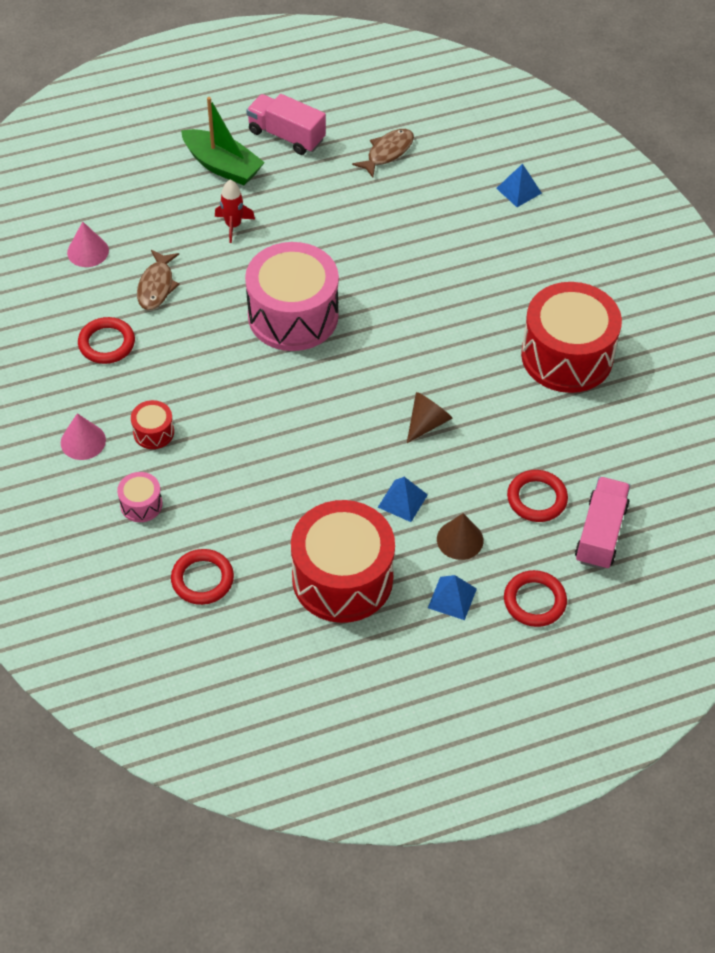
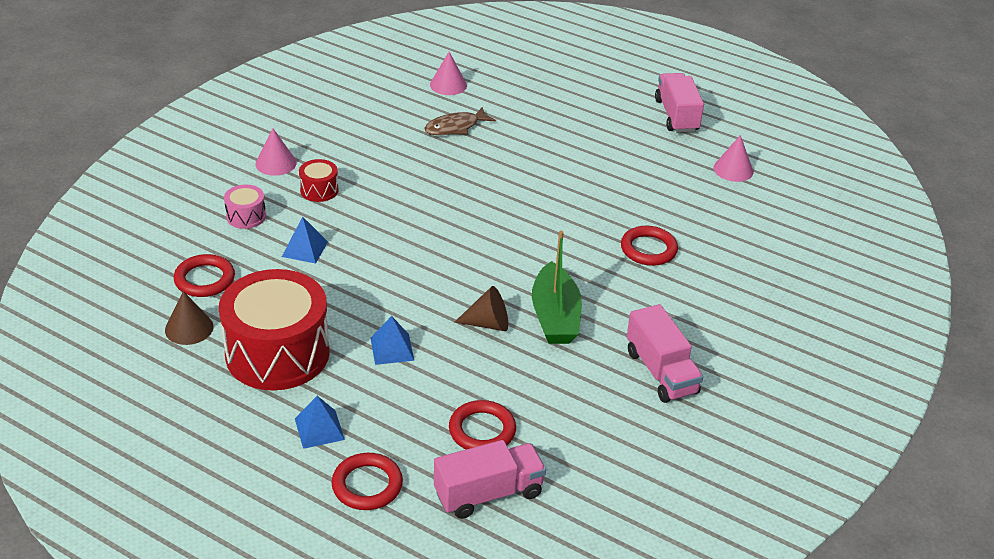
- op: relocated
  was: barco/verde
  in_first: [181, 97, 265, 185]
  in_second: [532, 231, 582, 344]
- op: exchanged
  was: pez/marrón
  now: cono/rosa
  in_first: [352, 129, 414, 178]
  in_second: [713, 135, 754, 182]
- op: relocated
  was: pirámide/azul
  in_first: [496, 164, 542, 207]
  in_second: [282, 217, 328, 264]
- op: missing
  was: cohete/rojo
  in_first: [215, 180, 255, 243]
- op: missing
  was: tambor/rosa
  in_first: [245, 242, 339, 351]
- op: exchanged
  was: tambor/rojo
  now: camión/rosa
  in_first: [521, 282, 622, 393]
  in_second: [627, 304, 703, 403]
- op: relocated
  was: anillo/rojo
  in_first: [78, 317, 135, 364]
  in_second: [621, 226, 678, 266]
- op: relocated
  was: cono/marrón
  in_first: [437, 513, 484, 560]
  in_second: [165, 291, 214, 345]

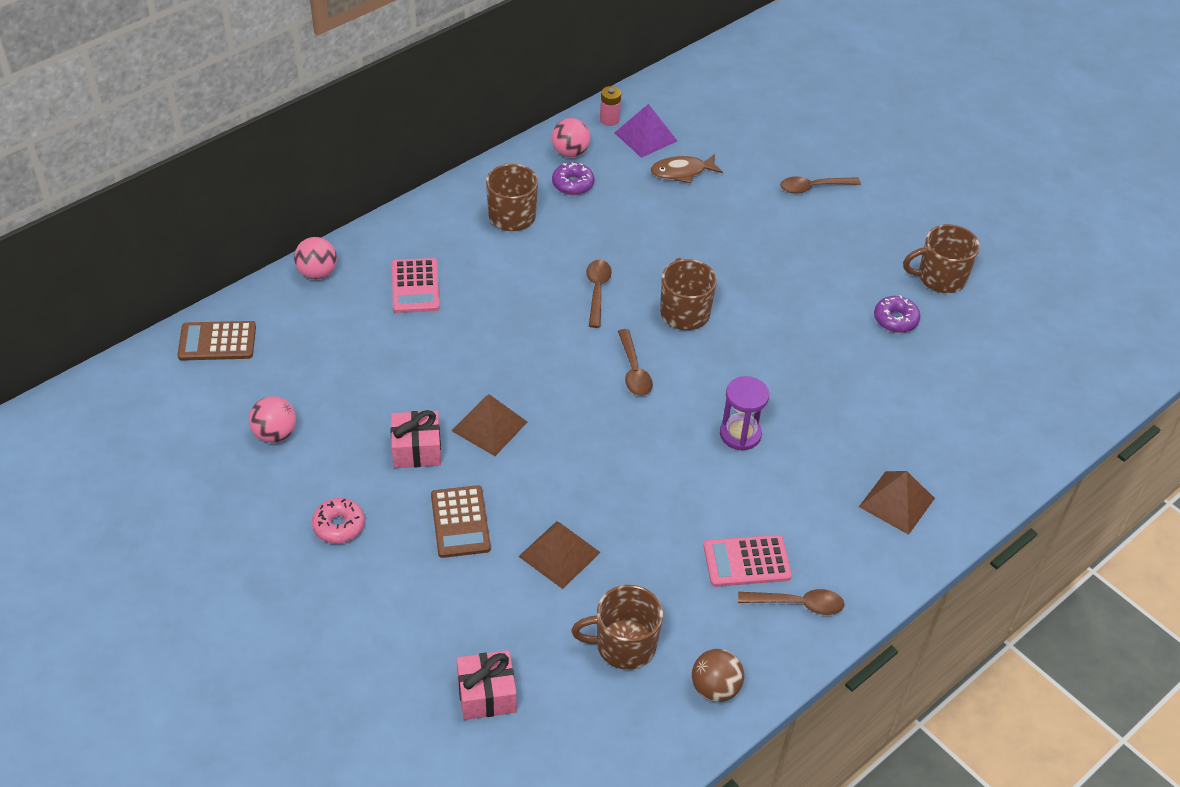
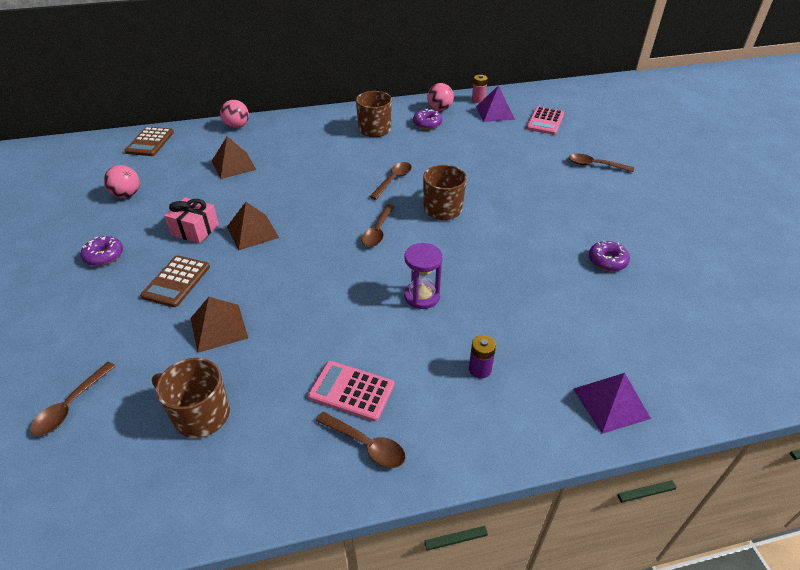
- op: missing
  was: pez/marrón
  in_first: [651, 154, 723, 183]
- op: missing
  was: taza/marrón
  in_first: [903, 224, 980, 293]
- op: relocated
  was: calculadora/rosa
  in_first: [392, 258, 440, 313]
  in_second: [526, 106, 564, 135]
- op: spun
  was: calculadora/marrón
  in_first: [178, 321, 256, 360]
  in_second: [124, 127, 174, 156]
  clockwise: -105
- op: relocated
  was: pirámide/marrón
  in_first: [859, 471, 935, 535]
  in_second: [212, 136, 256, 179]
- op: colour
  was: rosquilla/rosa
  now: rosquilla/morado
  in_first: [312, 498, 365, 544]
  in_second: [81, 236, 123, 266]
- op: missing
  was: pelota/marrón
  in_first: [692, 649, 744, 702]
- op: exchanged
  was: regalo/rosa
  now: cuchara/marrón
  in_first: [457, 650, 517, 720]
  in_second: [30, 362, 116, 436]
- op: appeared
  now: pila/morado
  in_second: [469, 335, 496, 379]
- op: appeared
  now: pirámide/morado
  in_second: [573, 373, 651, 434]

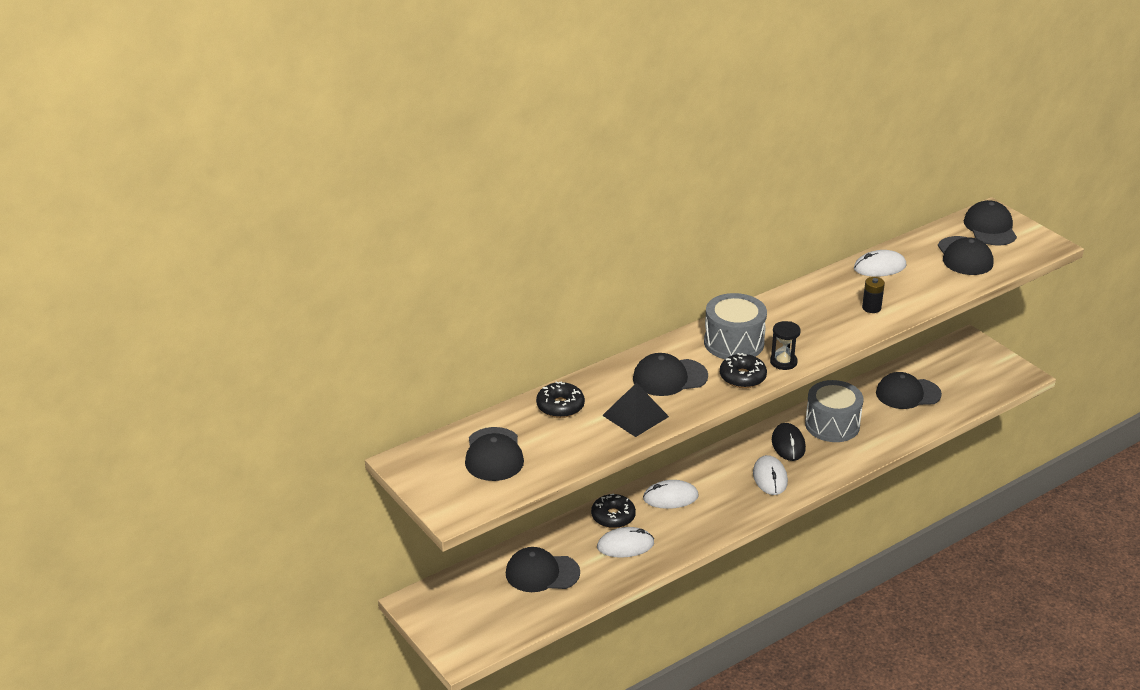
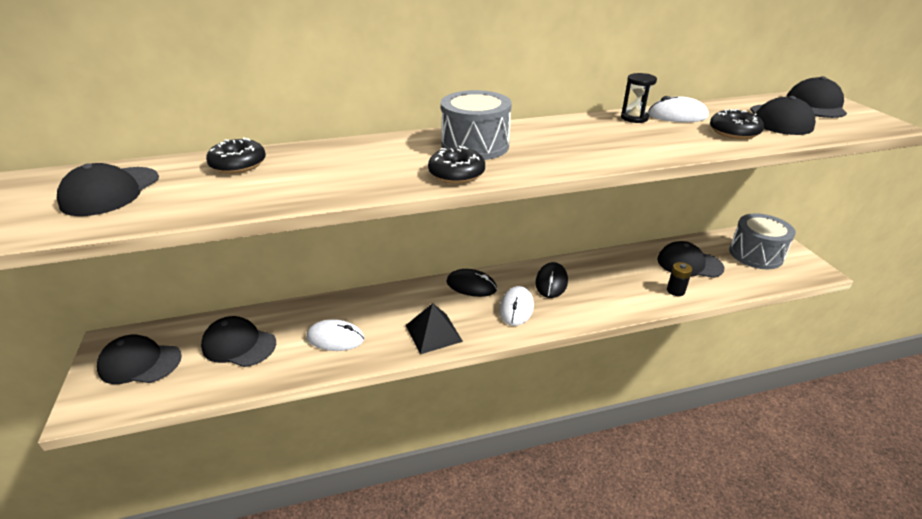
- op: relocated
  was: pila/negro
  in_first: [862, 277, 885, 313]
  in_second: [667, 262, 692, 296]
- op: relocated
  was: reloj de arena/negro
  in_first: [770, 321, 801, 370]
  in_second: [621, 73, 657, 123]
- op: relocated
  was: gorra/negro
  in_first: [633, 353, 708, 396]
  in_second: [97, 334, 182, 384]
- op: relocated
  was: tambor/gris
  in_first: [805, 380, 864, 442]
  in_second: [729, 213, 796, 269]
- op: relocated
  was: pirámide/negro
  in_first: [602, 383, 669, 437]
  in_second: [406, 303, 463, 354]
- op: missing
  was: ratón/blanco
  in_first: [643, 480, 698, 509]
- op: relocated
  was: rosquilla/negro
  in_first: [591, 494, 636, 528]
  in_second: [710, 109, 764, 139]
- op: appeared
  now: ratón/negro
  in_second: [446, 269, 497, 297]

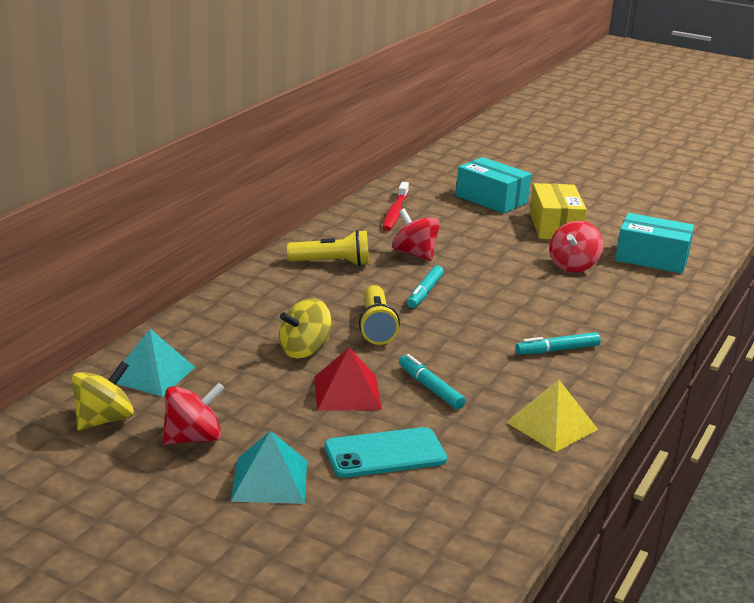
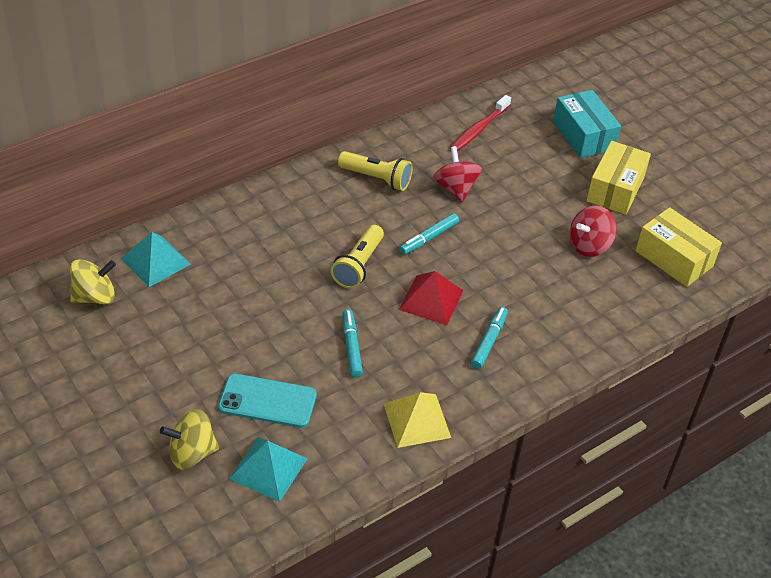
- op: colour
  was: caja/turquesa
  now: caja/amarillo
  in_first: [615, 213, 694, 274]
  in_second: [636, 207, 722, 287]
- op: relocated
  was: peonza/amarillo
  in_first: [279, 298, 331, 358]
  in_second: [160, 409, 219, 469]
- op: spun
  was: rotulador/turquesa
  in_first: [515, 332, 601, 355]
  in_second: [471, 307, 508, 369]
  clockwise: 105
- op: relocated
  was: pirámide/rojo
  in_first: [314, 347, 382, 411]
  in_second: [399, 271, 464, 325]
- op: missing
  was: peonza/rojo
  in_first: [162, 383, 225, 445]
- op: relocated
  was: pirámide/turquesa
  in_first: [231, 431, 307, 504]
  in_second: [229, 437, 308, 502]

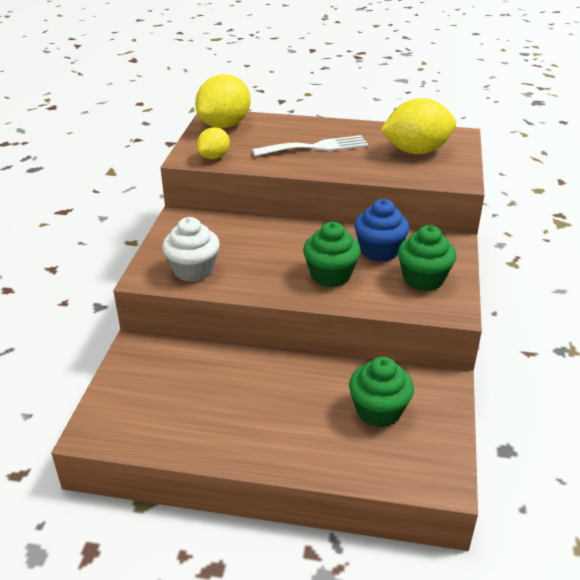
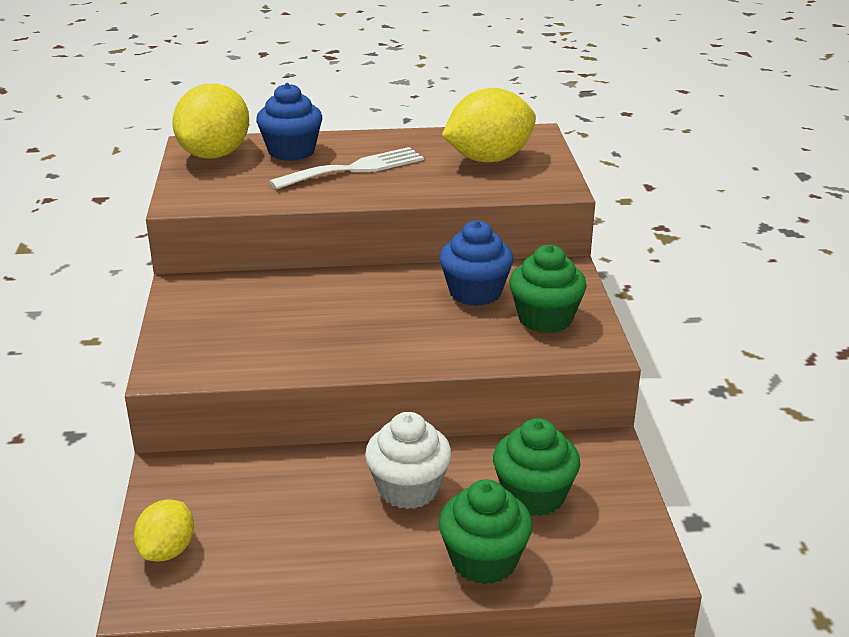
- op: relocated
  was: limón/amarillo
  in_first: [197, 127, 230, 159]
  in_second: [134, 499, 194, 562]
- op: relocated
  was: magdalena/blanco
  in_first: [162, 217, 220, 282]
  in_second: [365, 412, 452, 509]
- op: relocated
  was: magdalena/verde
  in_first: [303, 222, 361, 287]
  in_second: [439, 479, 533, 585]
- op: appeared
  now: magdalena/azul
  in_second: [256, 83, 322, 161]

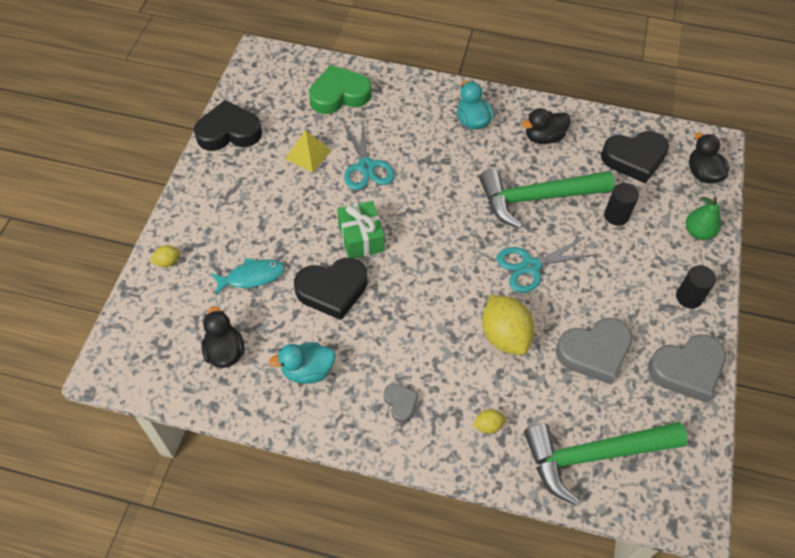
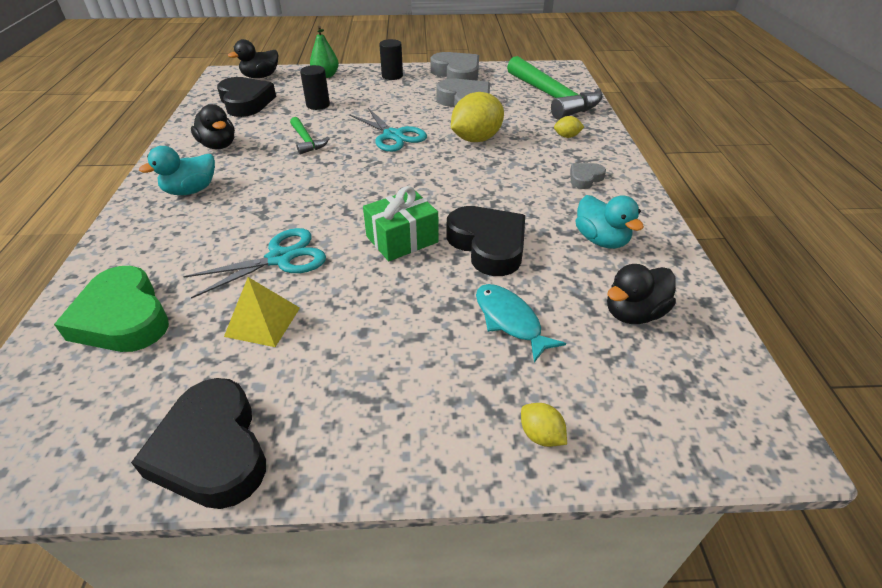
- op: size
  was: martillo/verde
  in_first: [480, 169, 614, 229]
  in_second: [290, 117, 330, 154]
  ratio: 0.47
- op: spun
  was: limón/amarillo
  in_first: [473, 409, 506, 434]
  in_second: [554, 116, 584, 138]
  clockwise: -60

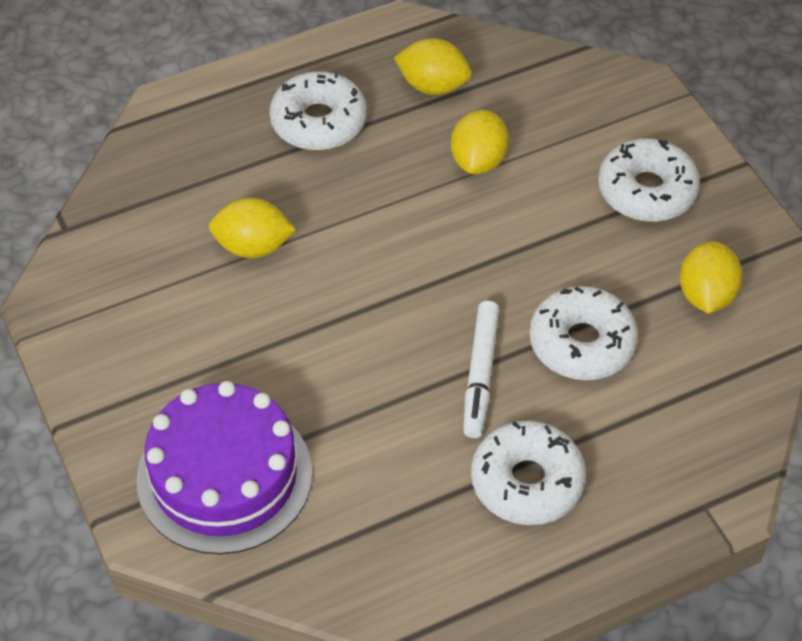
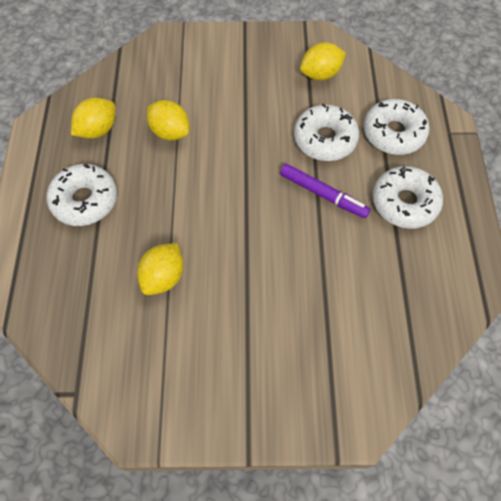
- op: relocated
  was: rosquilla/blanco
  in_first: [598, 138, 700, 222]
  in_second: [364, 99, 430, 155]
- op: spun
  was: limón/amarillo
  in_first: [680, 241, 743, 314]
  in_second: [300, 42, 346, 81]
  clockwise: -60
- op: colour
  was: rotulador/blanco
  now: rotulador/morado
  in_first: [463, 301, 499, 438]
  in_second: [280, 164, 370, 218]
- op: missing
  was: tarta/morado
  in_first: [137, 381, 312, 555]

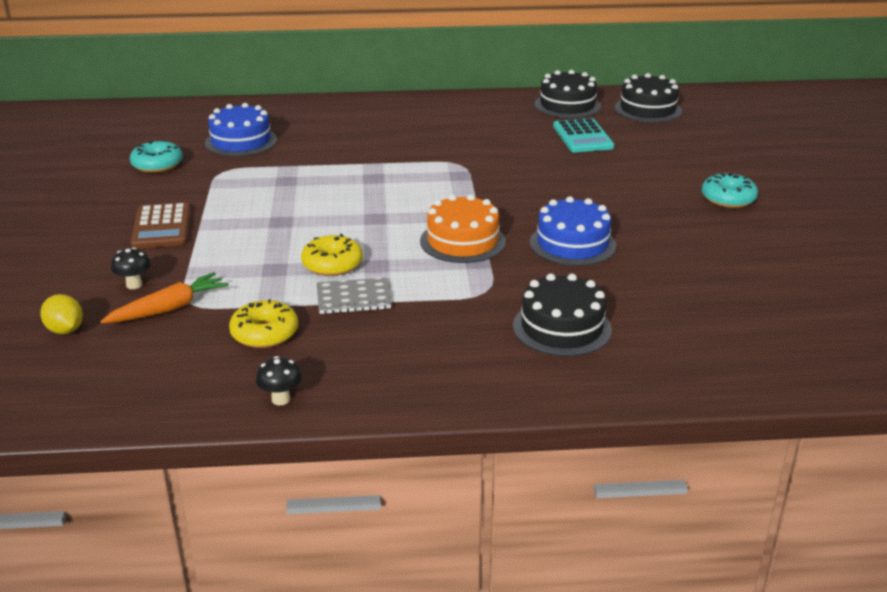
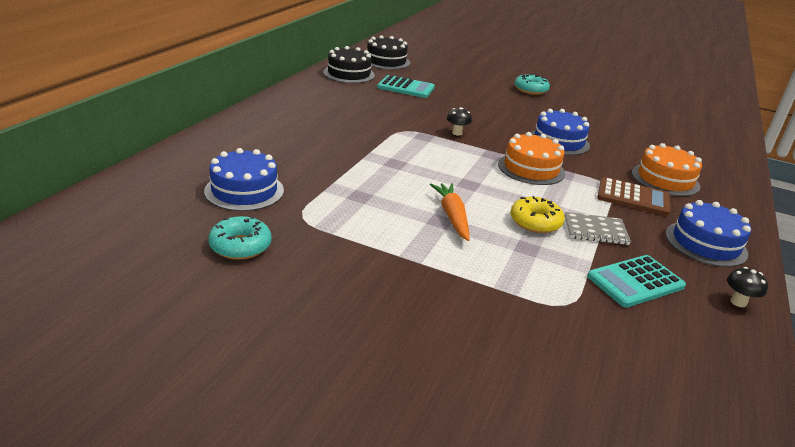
- op: relocated
  was: calculadora/marrón
  in_first: [131, 202, 191, 248]
  in_second: [597, 177, 670, 216]
- op: relocated
  was: seta/negro
  in_first: [111, 248, 151, 289]
  in_second: [447, 107, 472, 136]
- op: relocated
  was: zanahoria/naranja
  in_first: [100, 272, 229, 324]
  in_second: [430, 183, 470, 241]
- op: colour
  was: tarta/negro
  now: tarta/naranja
  in_first: [513, 273, 612, 357]
  in_second: [632, 143, 702, 196]
- op: spun
  was: cuaderno/gris
  in_first: [317, 277, 391, 314]
  in_second: [564, 212, 631, 245]
  clockwise: 75
- op: missing
  was: limón/amarillo
  in_first: [40, 294, 83, 334]
- op: exchanged
  was: rosquilla/amarillo
  now: calculadora/turquesa
  in_first: [229, 299, 298, 348]
  in_second: [587, 255, 686, 308]
- op: appeared
  now: tarta/azul
  in_second: [665, 200, 751, 267]

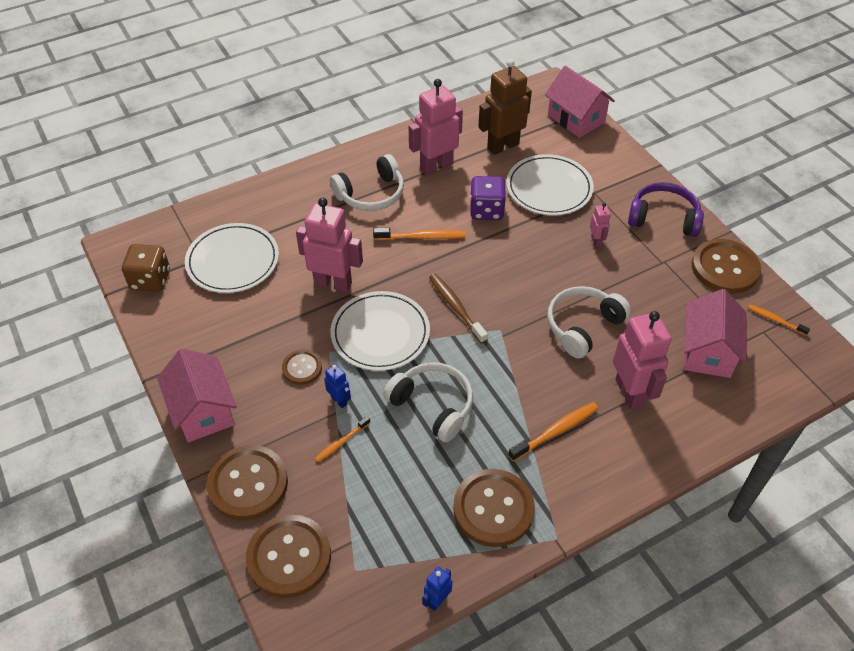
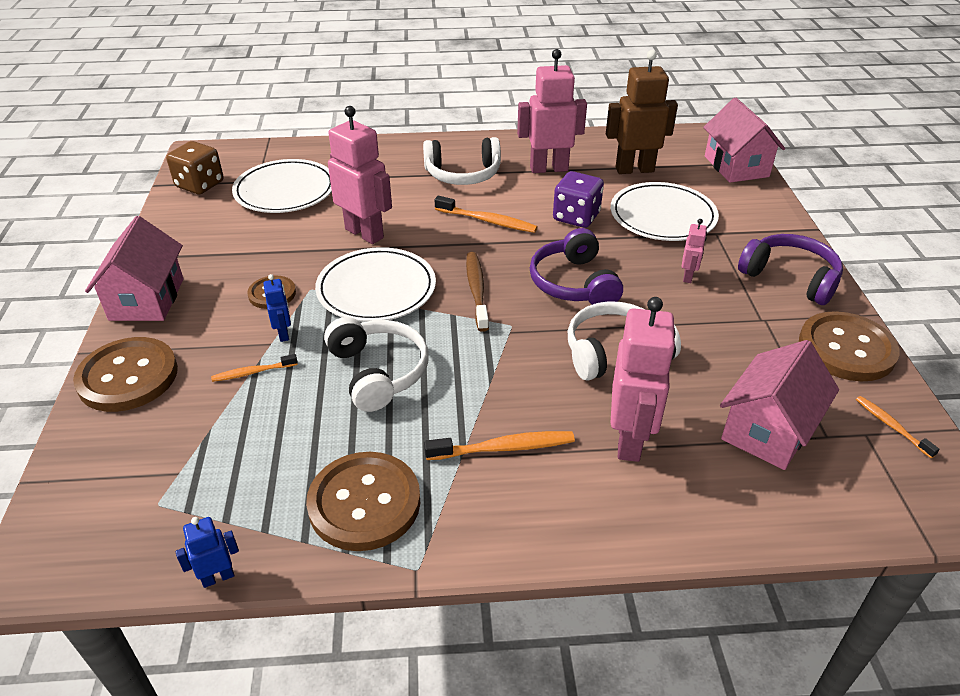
- op: missing
  was: botón/marrón
  in_first: [246, 515, 331, 598]
- op: appeared
  now: auriculares/morado
  in_second: [530, 228, 623, 305]

